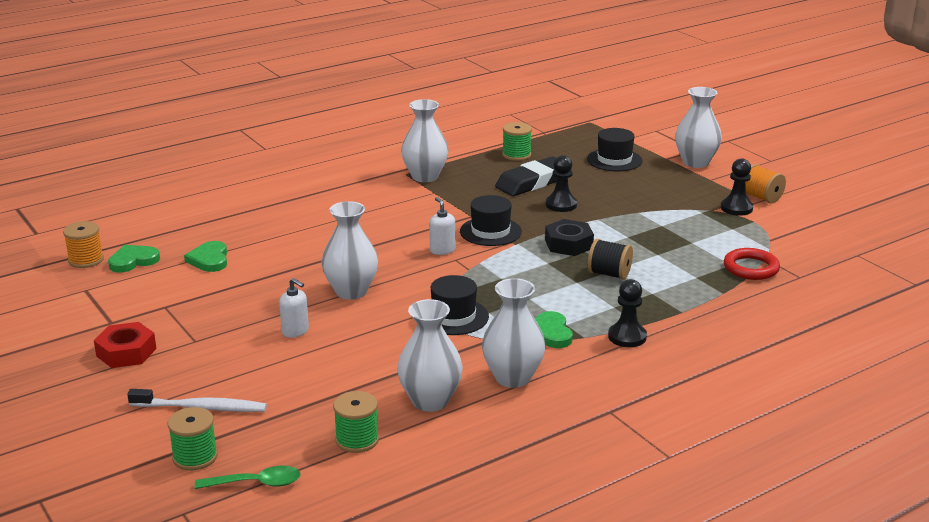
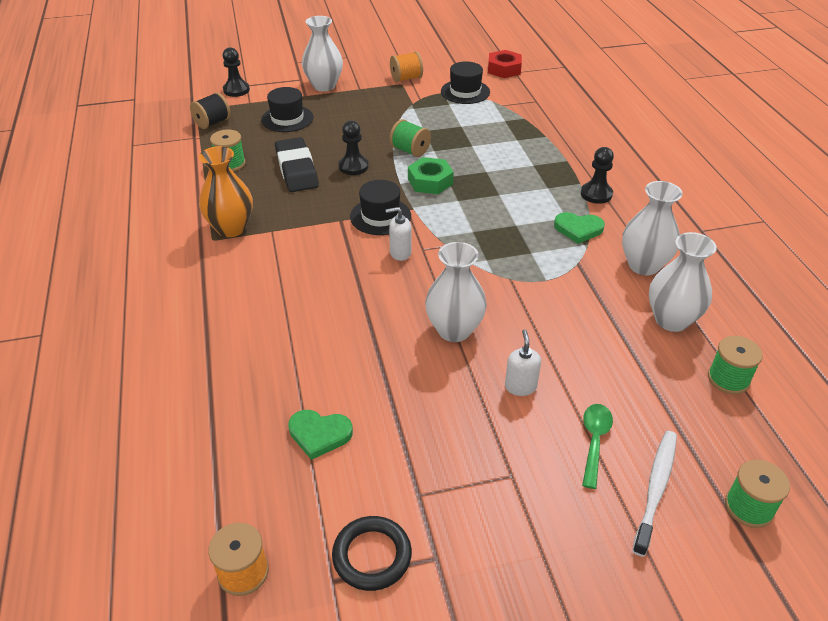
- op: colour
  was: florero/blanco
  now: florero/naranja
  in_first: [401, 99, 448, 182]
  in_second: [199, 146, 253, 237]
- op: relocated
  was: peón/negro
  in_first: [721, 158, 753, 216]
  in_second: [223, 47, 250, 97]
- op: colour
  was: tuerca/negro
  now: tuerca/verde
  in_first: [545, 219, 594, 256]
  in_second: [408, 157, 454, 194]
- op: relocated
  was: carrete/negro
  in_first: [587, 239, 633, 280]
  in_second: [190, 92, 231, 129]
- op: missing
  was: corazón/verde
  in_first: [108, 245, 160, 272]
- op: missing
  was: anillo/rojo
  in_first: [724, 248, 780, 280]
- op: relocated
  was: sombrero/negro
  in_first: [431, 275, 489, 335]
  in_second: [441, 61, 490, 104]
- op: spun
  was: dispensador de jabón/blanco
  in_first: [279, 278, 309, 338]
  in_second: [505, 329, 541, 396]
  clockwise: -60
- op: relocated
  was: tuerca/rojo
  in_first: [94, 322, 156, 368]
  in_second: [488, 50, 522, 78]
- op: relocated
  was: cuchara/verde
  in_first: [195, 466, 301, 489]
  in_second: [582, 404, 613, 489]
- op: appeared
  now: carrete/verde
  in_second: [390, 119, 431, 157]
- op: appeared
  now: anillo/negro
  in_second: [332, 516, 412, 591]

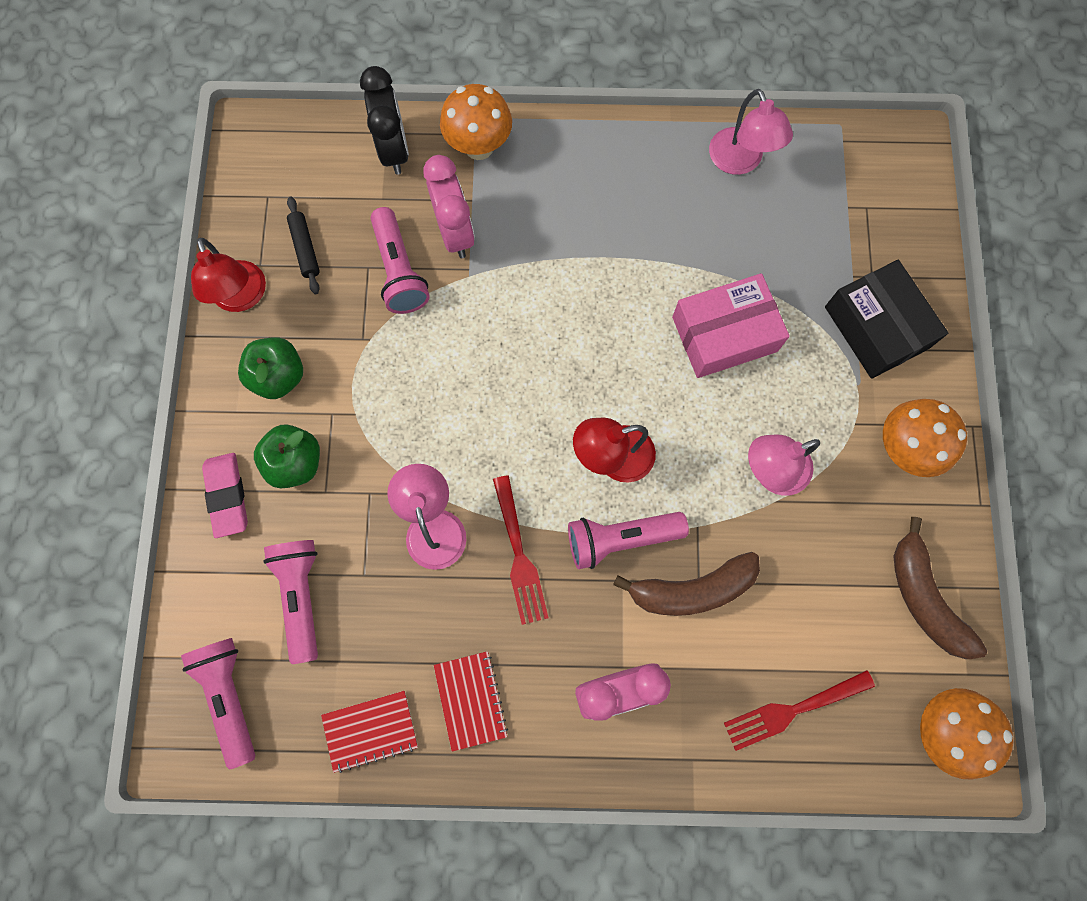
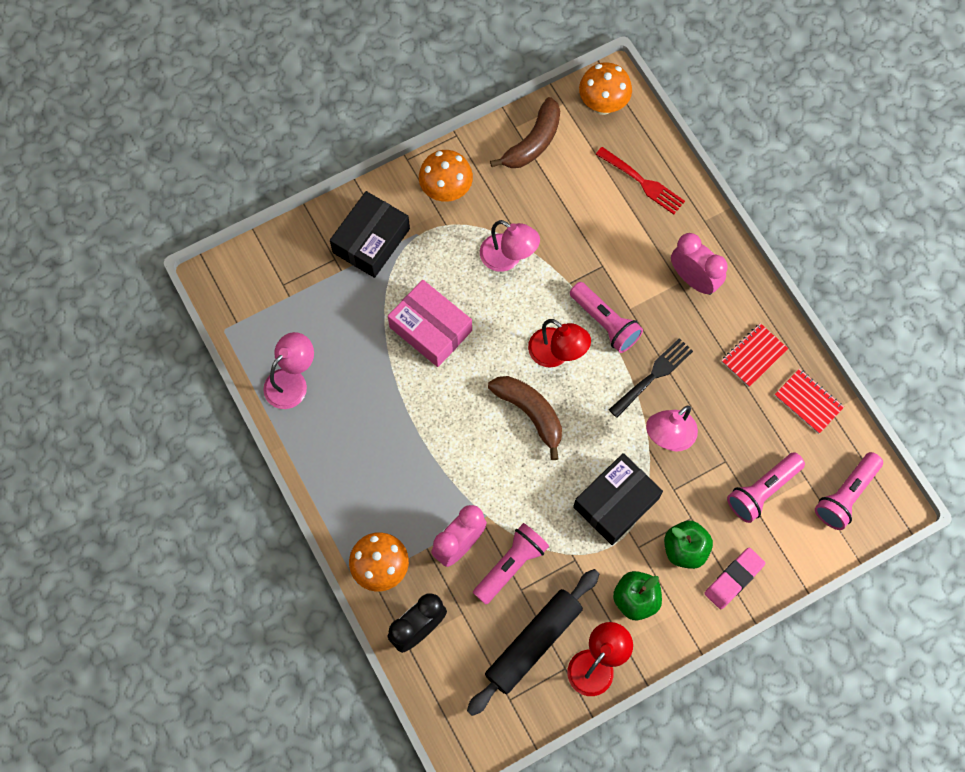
- op: size
  was: rodillo/negro
  in_first: [287, 196, 320, 294]
  in_second: [467, 569, 599, 716]
  ratio: 2.08
- op: colour
  was: tenedor/rojo
  now: tenedor/negro
  in_first: [493, 475, 548, 625]
  in_second: [609, 338, 693, 418]
- op: relocated
  was: plátano/marrón
  in_first: [613, 552, 760, 616]
  in_second: [488, 376, 562, 460]
- op: appeared
  now: caja/negro
  in_second: [573, 453, 663, 545]

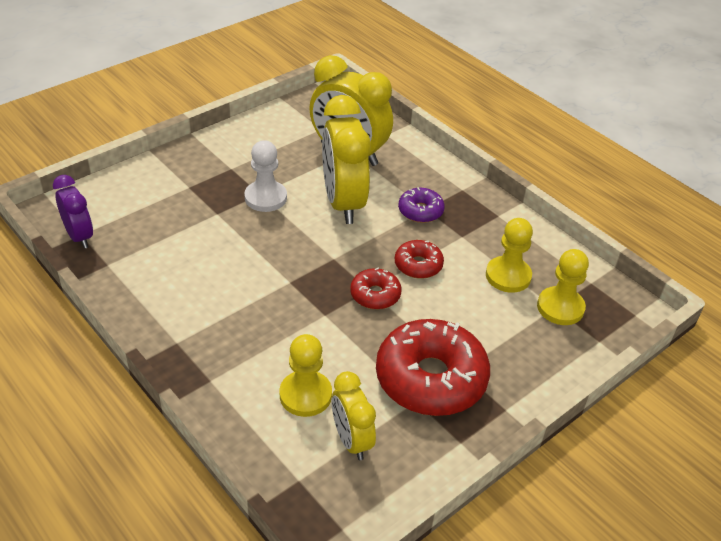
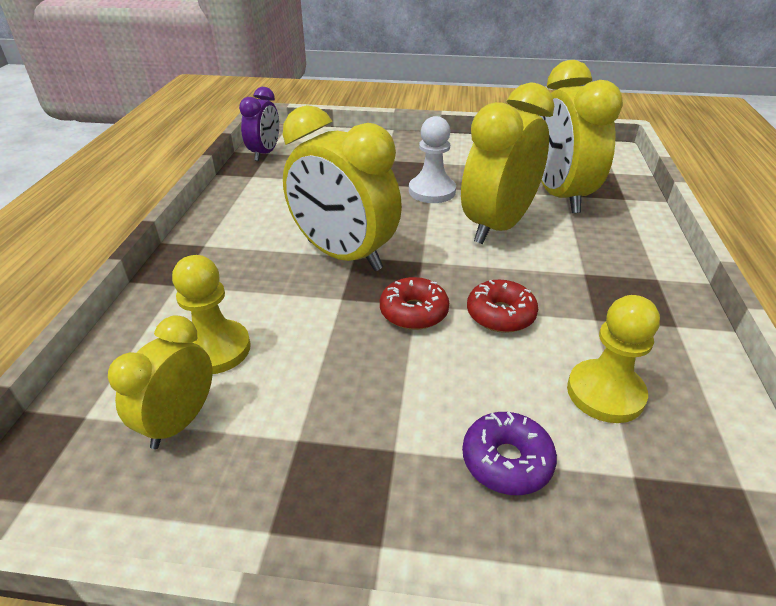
- op: relocated
  was: rosquilla/morado
  in_first: [398, 187, 445, 223]
  in_second: [462, 411, 557, 495]
- op: missing
  was: peón/amarillo
  in_first: [537, 249, 589, 325]
- op: missing
  was: rosquilla/rojo
  in_first: [376, 319, 490, 416]
- op: appeared
  now: despertador/amarillo
  in_second: [283, 105, 402, 271]

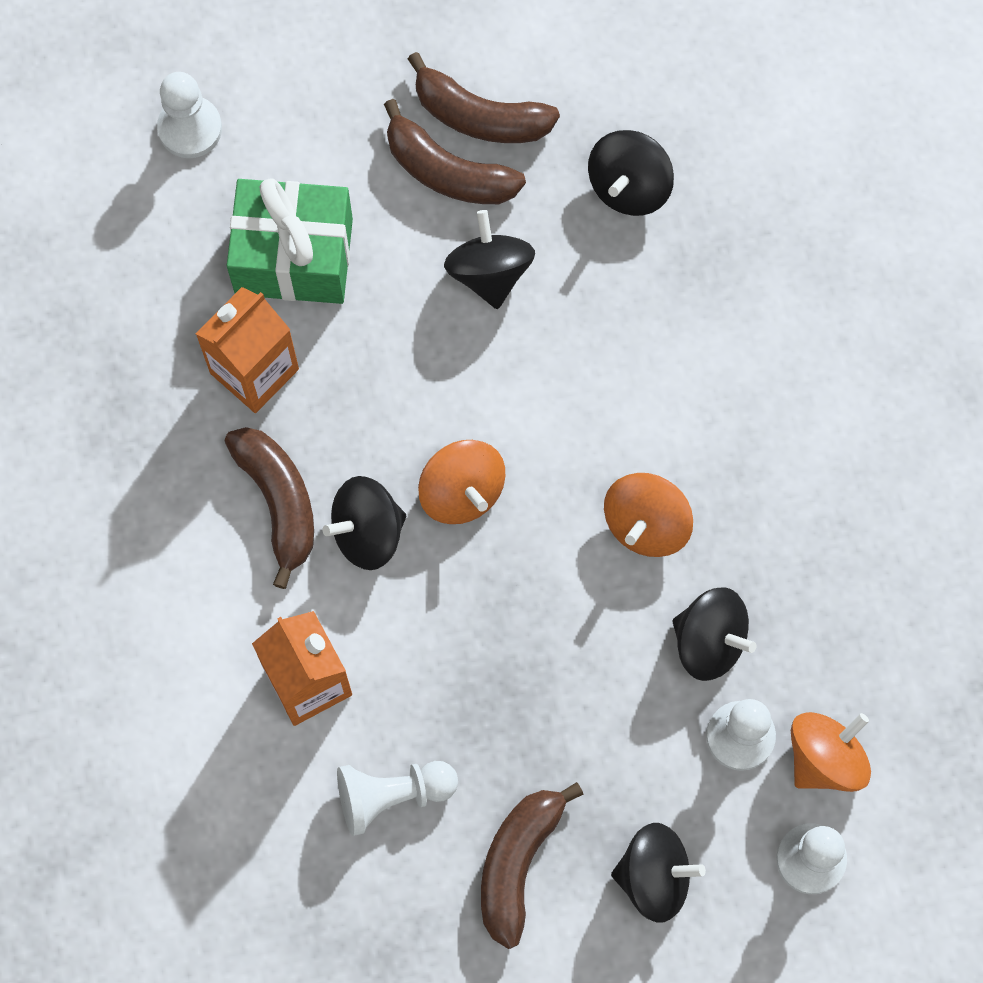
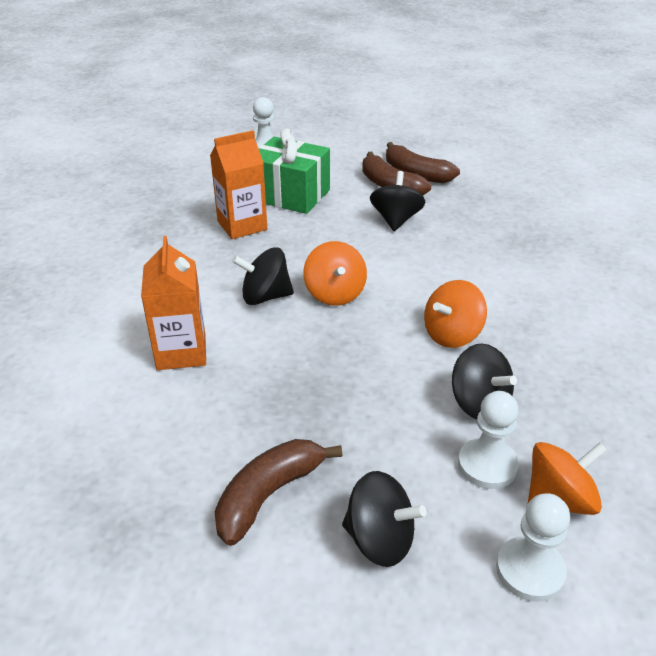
- op: missing
  was: peonza/negro
  in_first: [588, 130, 674, 216]
- op: missing
  was: plátano/marrón
  in_first: [225, 427, 314, 589]
- op: missing
  was: peón/blanco
  in_first: [337, 761, 458, 836]

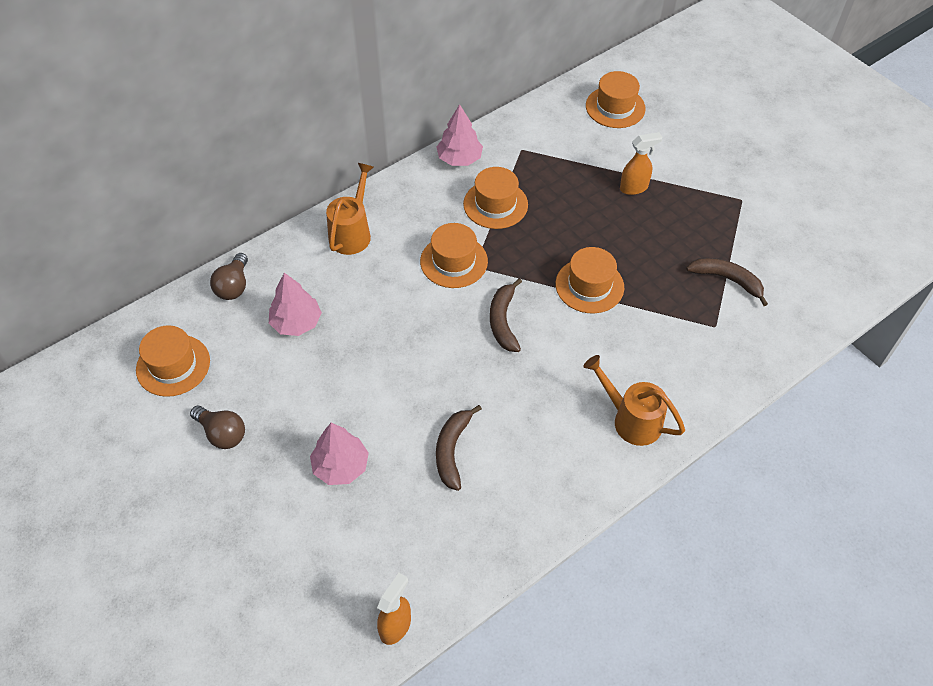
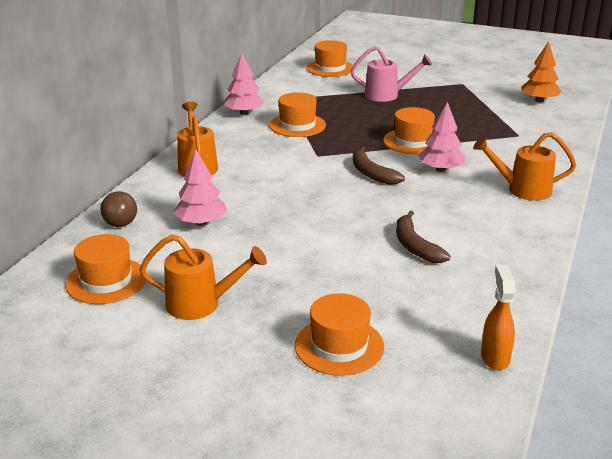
- op: exchanged
  was: pulverizador/naranja
  now: regadera/rosa
  in_first: [620, 132, 662, 195]
  in_second: [351, 46, 432, 102]
- op: relocated
  was: sombrero/naranja
  in_first: [420, 223, 488, 288]
  in_second: [295, 293, 384, 376]
- op: missing
  was: plátano/marrón
  in_first: [686, 258, 768, 306]
- op: exchanged
  was: bombilla/marrón
  now: regadera/naranja
  in_first: [190, 406, 245, 449]
  in_second: [139, 234, 267, 320]
- op: relocated
  was: árbol/rosa
  in_first: [310, 423, 369, 485]
  in_second: [418, 102, 466, 172]
- op: appeared
  now: árbol/naranja
  in_second: [521, 41, 562, 102]

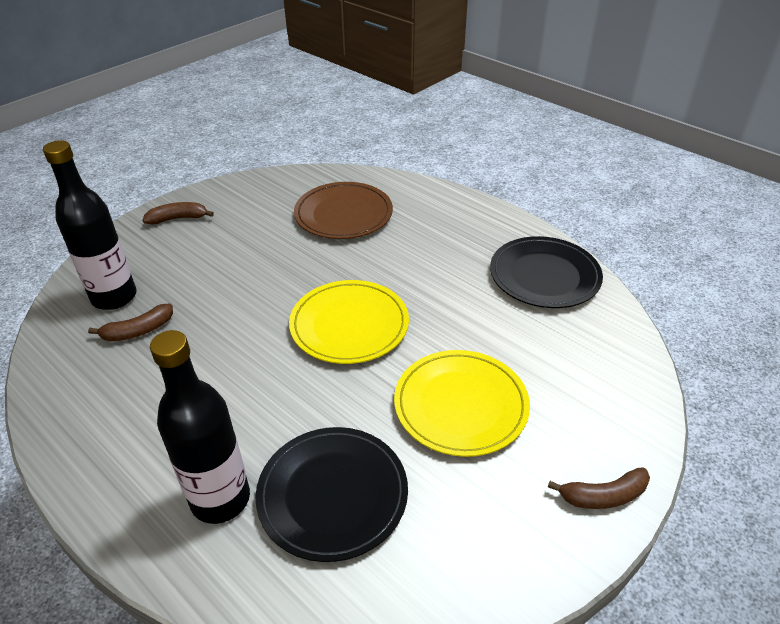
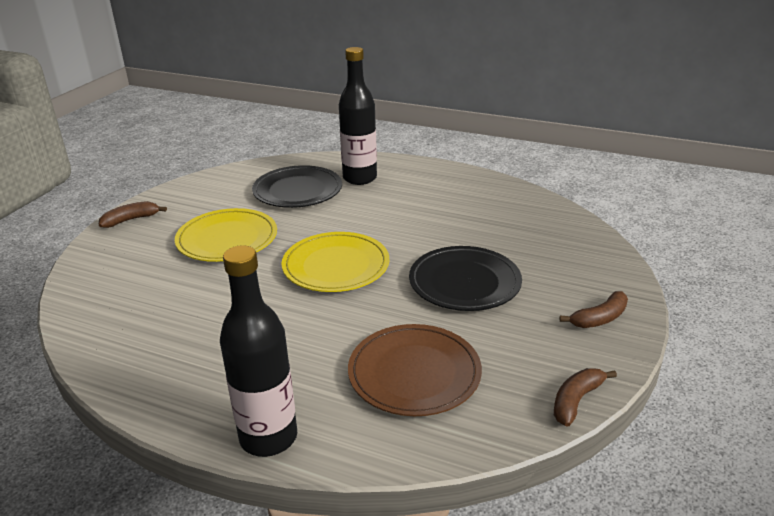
- op: relocated
  was: botella/negro
  in_first: [43, 140, 136, 310]
  in_second: [220, 245, 297, 457]
- op: relocated
  was: plato/negro
  in_first: [490, 236, 603, 308]
  in_second: [409, 246, 522, 311]
- op: relocated
  was: plátano/marrón
  in_first: [88, 304, 173, 342]
  in_second: [554, 368, 617, 427]

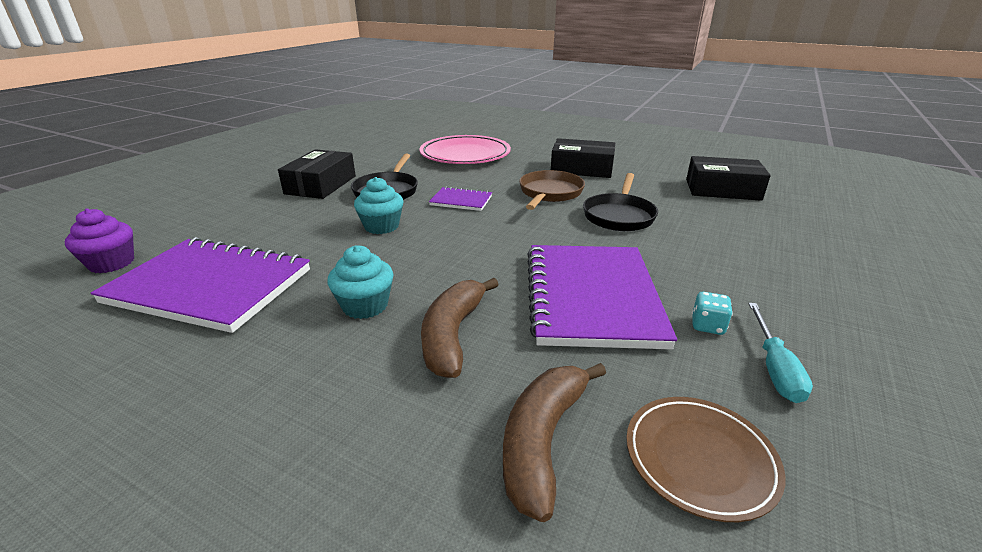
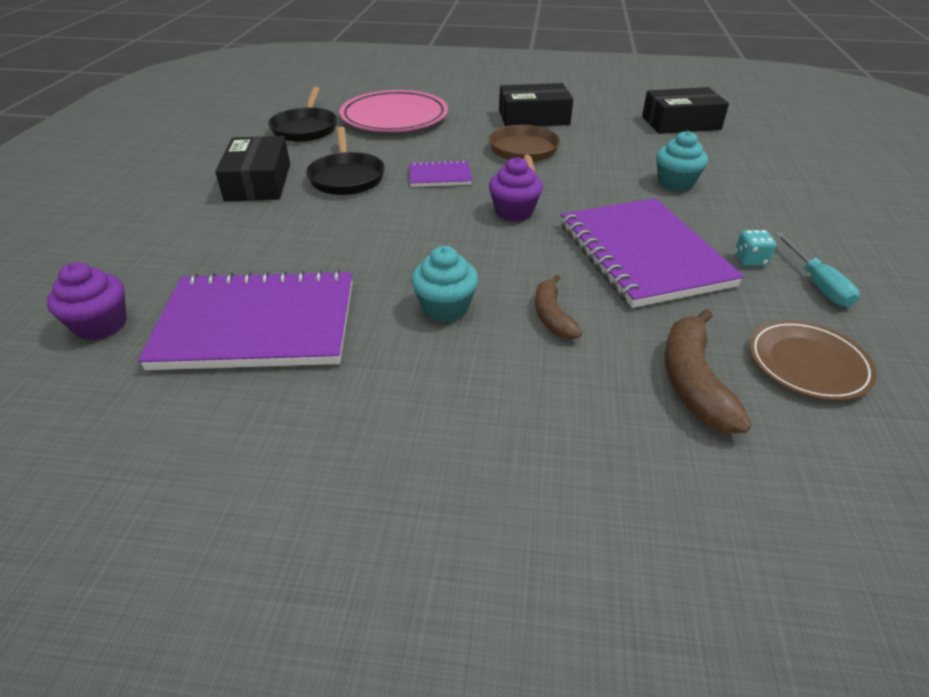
- op: relocated
  was: sartén/negro
  in_first: [583, 173, 658, 231]
  in_second: [268, 87, 337, 142]
- op: relocated
  was: magdalena/turquesa
  in_first: [354, 177, 403, 234]
  in_second: [656, 131, 708, 191]
- op: size
  was: plátano/marrón
  in_first: [421, 278, 499, 378]
  in_second: [535, 275, 582, 339]
  ratio: 0.65
- op: appeared
  now: magdalena/morado
  in_second: [489, 157, 543, 222]

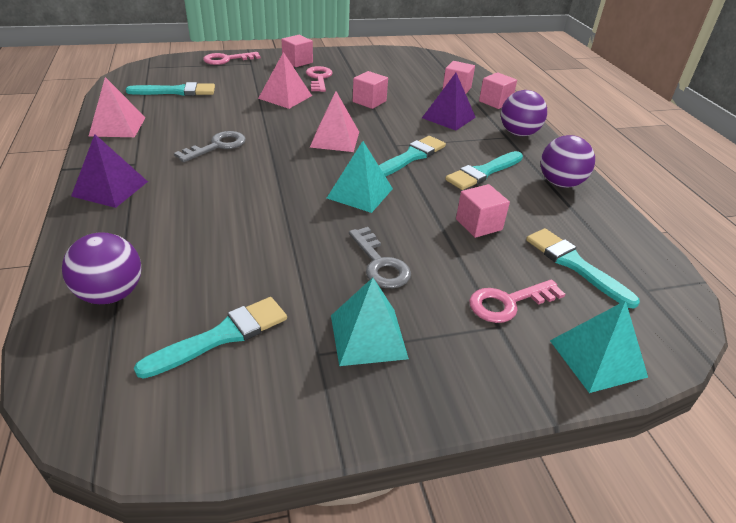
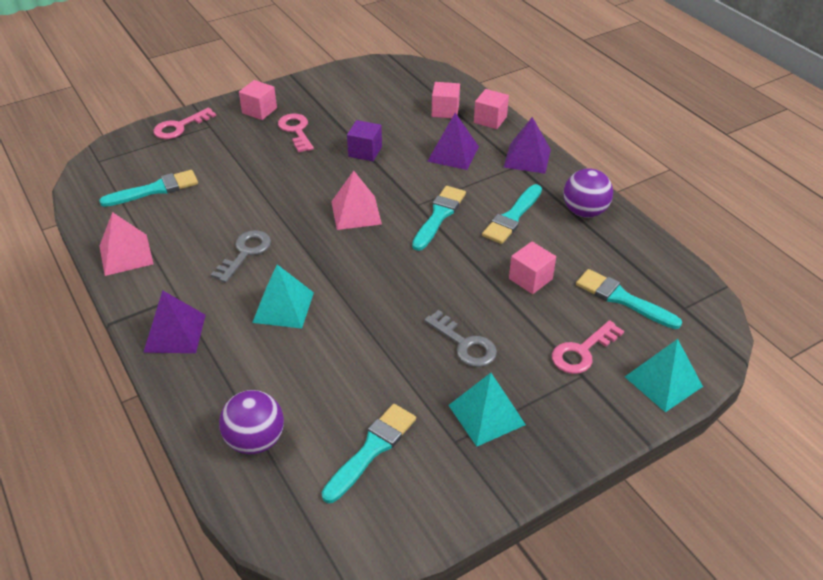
- op: missing
  was: pirámide/rosa
  in_first: [258, 52, 312, 109]
- op: colour
  was: cubo/rosa
  now: cubo/morado
  in_first: [353, 71, 388, 109]
  in_second: [347, 120, 382, 161]
- op: exchanged
  was: pelota/morado
  now: pirámide/morado
  in_first: [501, 90, 547, 136]
  in_second: [503, 117, 551, 174]
- op: relocated
  was: pirámide/turquesa
  in_first: [327, 141, 393, 213]
  in_second: [252, 265, 314, 328]

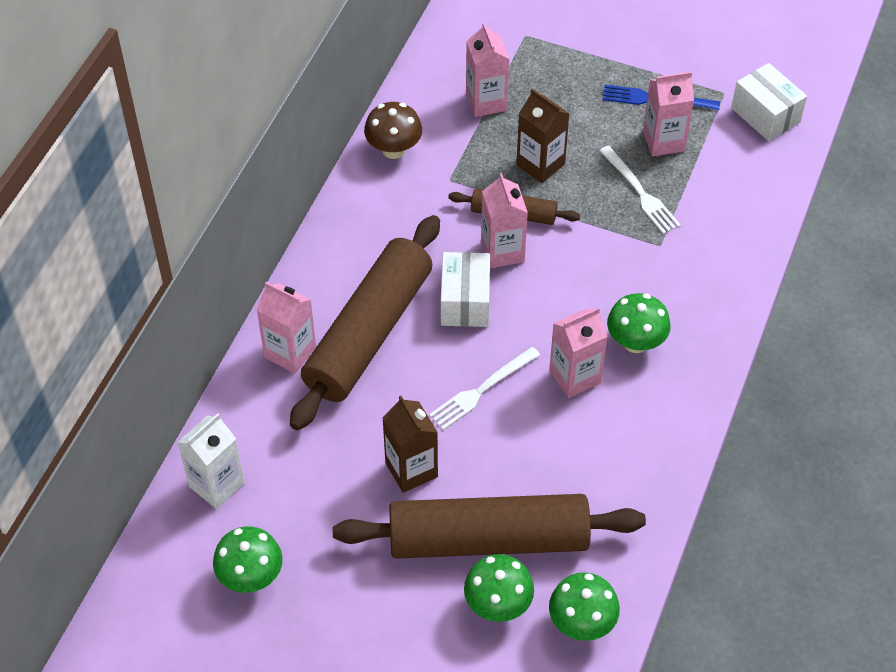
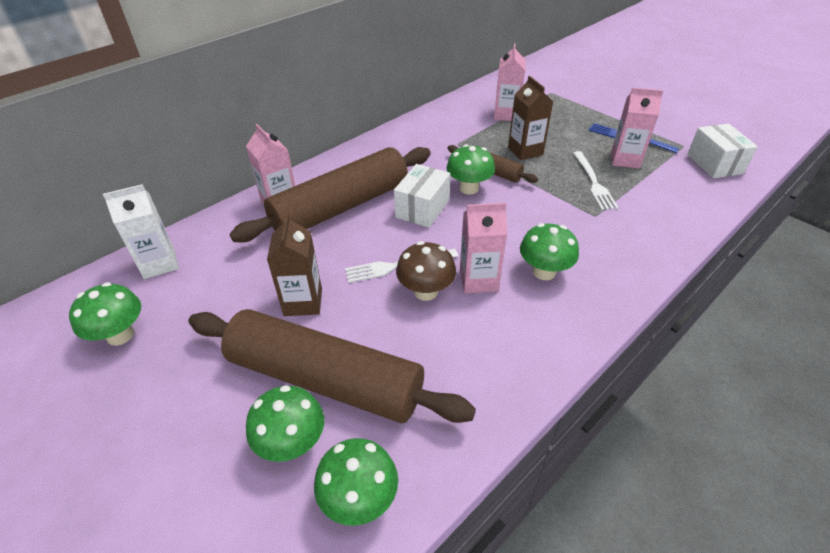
- op: relocated
  was: seta/marrón
  in_first: [364, 102, 422, 159]
  in_second: [396, 241, 456, 301]
- op: exchanged
  was: cartón de leche/rosa
  now: seta/verde
  in_first: [481, 173, 528, 269]
  in_second: [446, 144, 495, 195]

